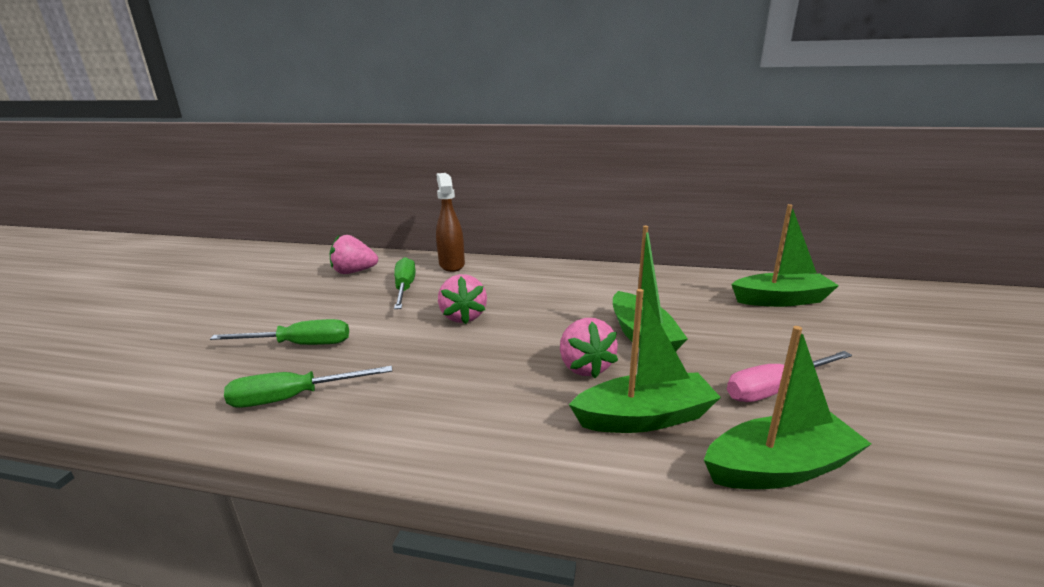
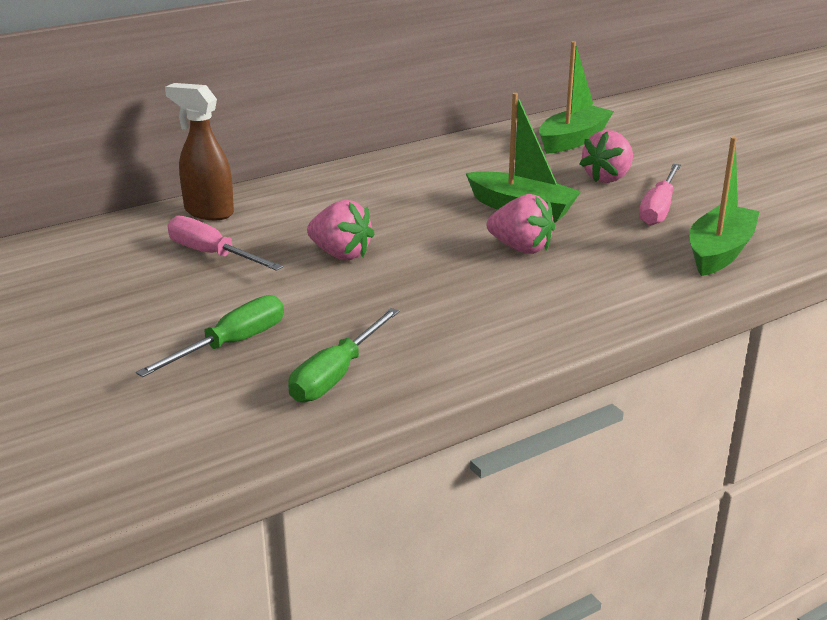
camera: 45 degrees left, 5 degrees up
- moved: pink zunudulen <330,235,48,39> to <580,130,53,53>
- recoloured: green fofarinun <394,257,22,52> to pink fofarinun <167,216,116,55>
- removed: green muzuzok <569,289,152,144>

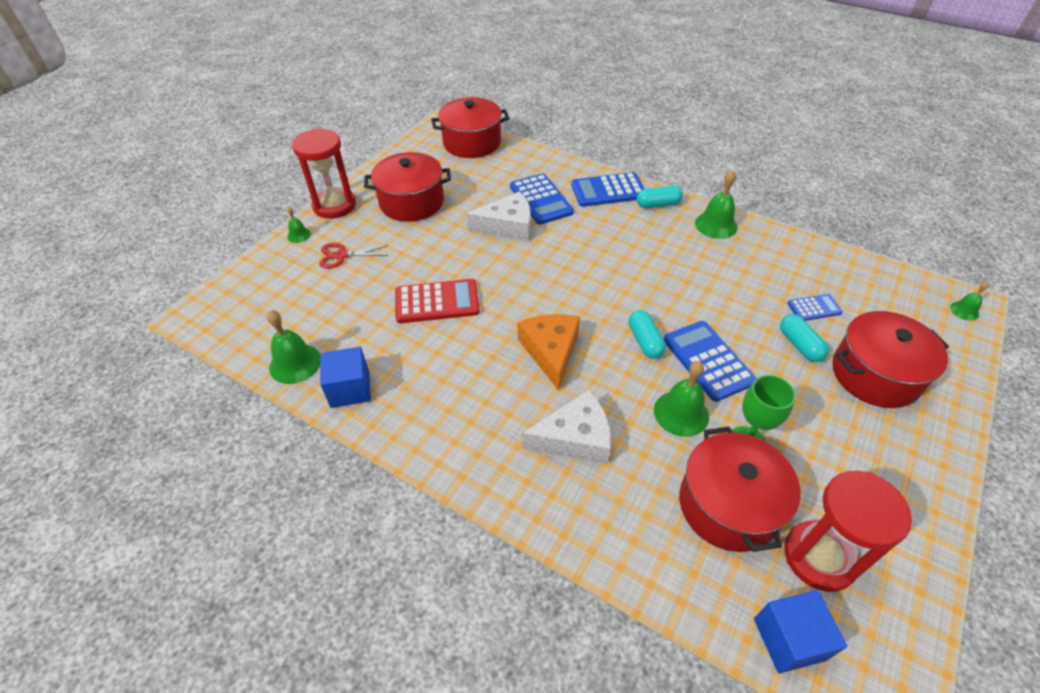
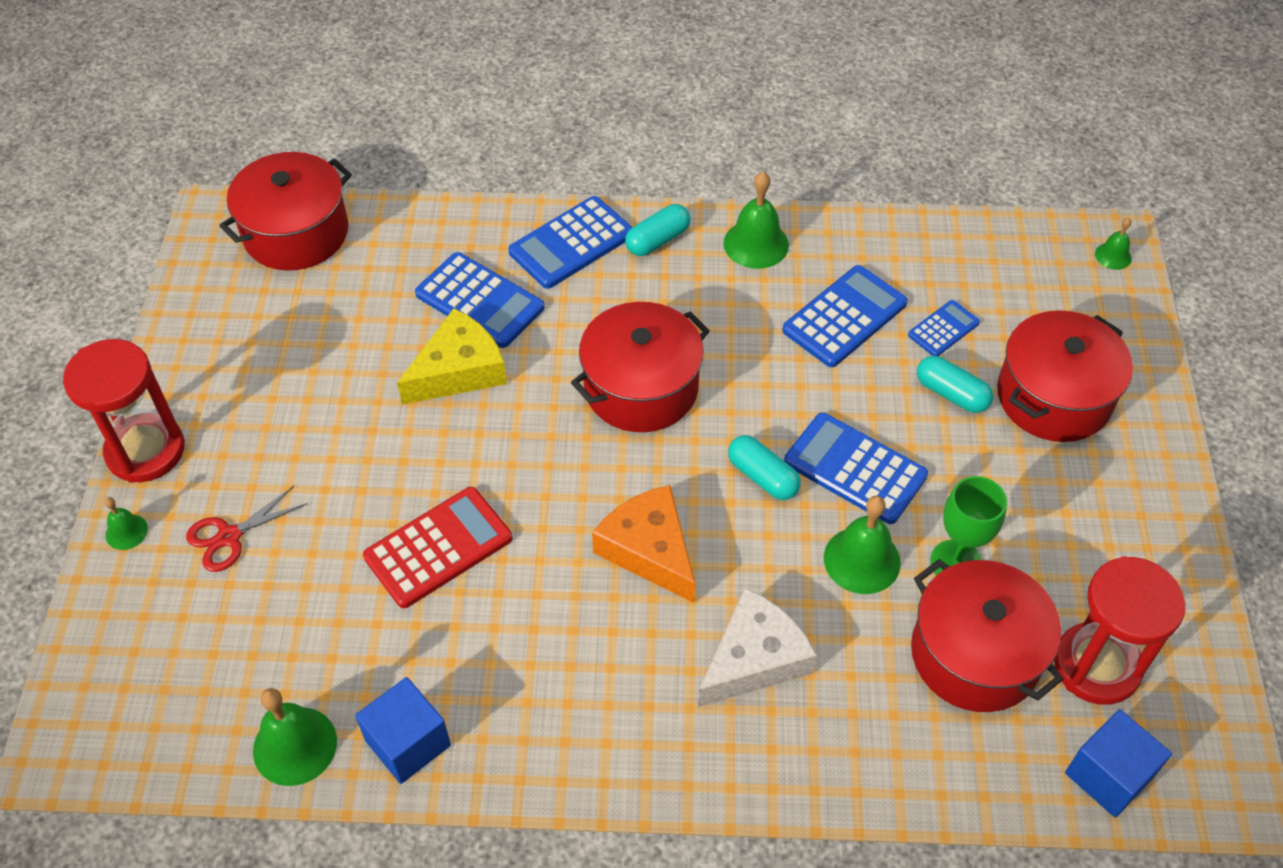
camera: 30 degrees left, 5 degrees up
- moved: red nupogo <364,152,87,70> to <571,302,139,130>
- recoloured: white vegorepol <466,191,65,50> to yellow vegorepol <397,308,110,97>
- added: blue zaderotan <782,265,126,102>

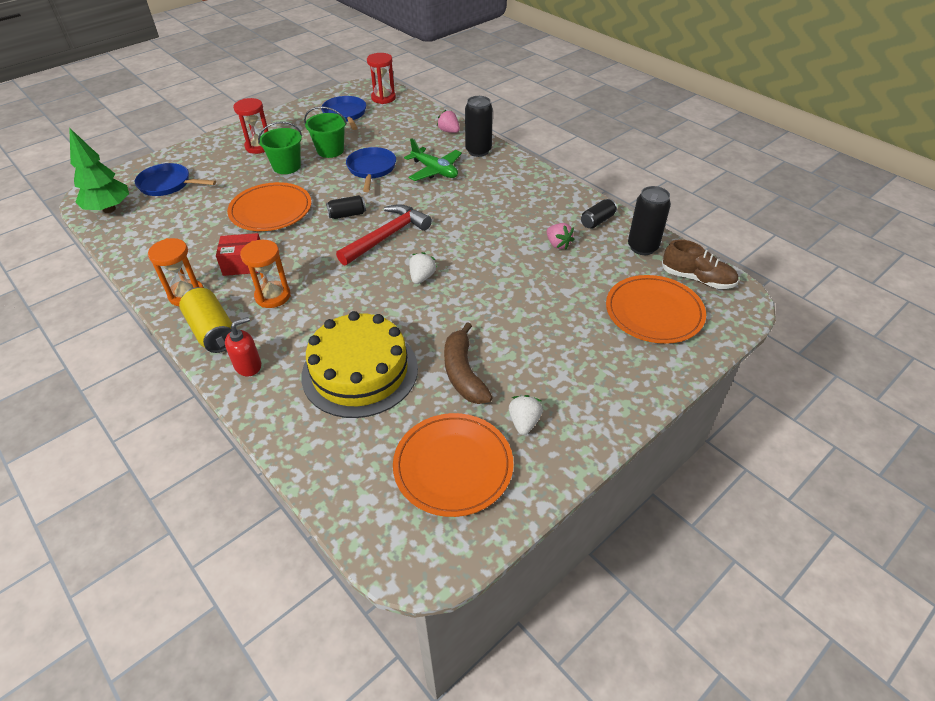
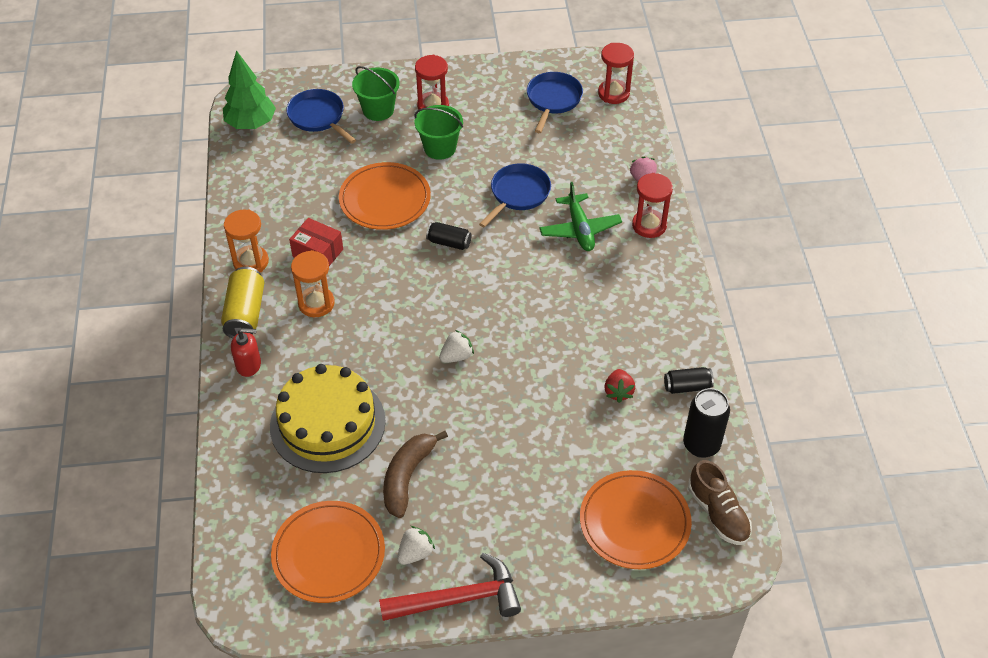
camera: 35 degrees right, 5 degrees up
- replaced: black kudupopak <465,96,28,61> to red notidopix <632,173,41,65>
- moved: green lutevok <304,106,43,52> to <352,66,48,55>
- moved: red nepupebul <336,204,96,62> to <379,553,142,68>
- recoloured: pink zunudulen <547,223,28,26> to red zunudulen <604,369,31,34>

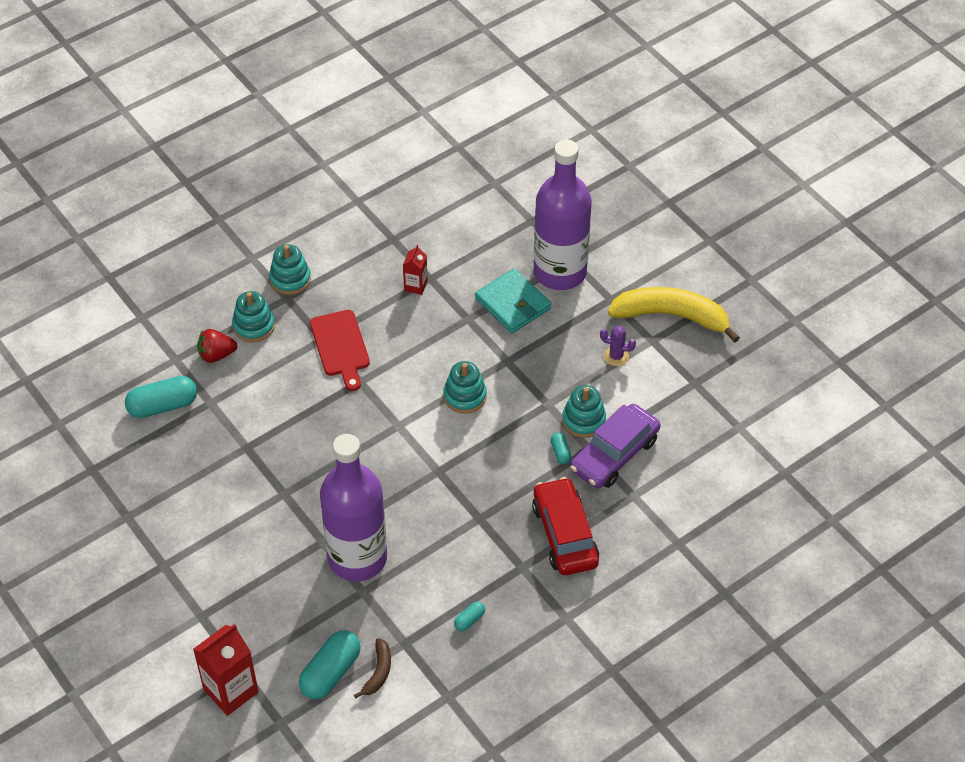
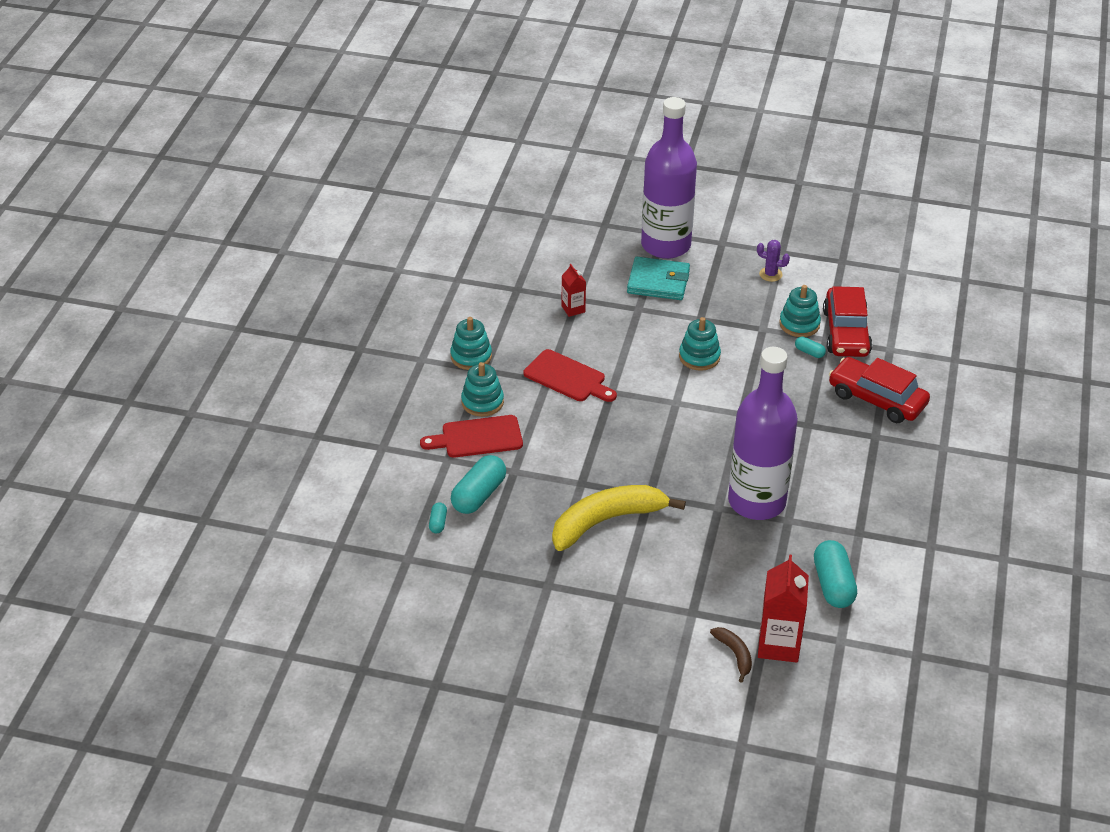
camera: 40 degrees left, 10 degrees down
- moved: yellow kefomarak <608,287,132,56> to <552,485,134,66>
- turned: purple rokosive <600,326,36,40> = <757,240,33,42> 45 degrees clockwise
- replaced: red zunudulen <197,329,40,34> to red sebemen <420,415,103,43>
- recoloured: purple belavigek <570,404,91,85> to red belavigek <823,286,49,71>
- moved: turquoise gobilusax <454,602,31,30> to <429,503,18,30>
- moved: brown kefomarak <354,638,37,60> to <710,627,42,56>

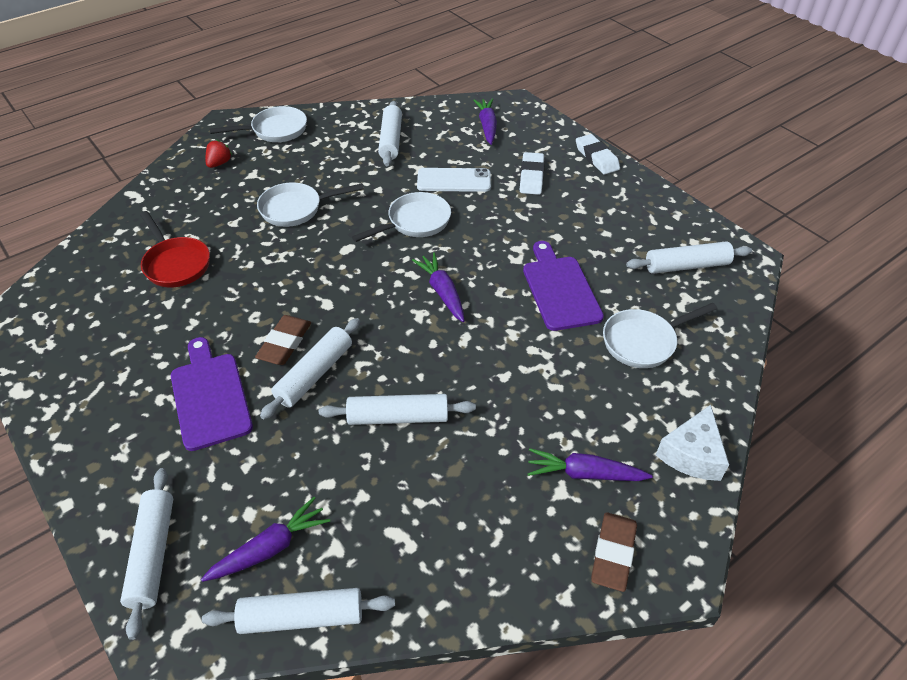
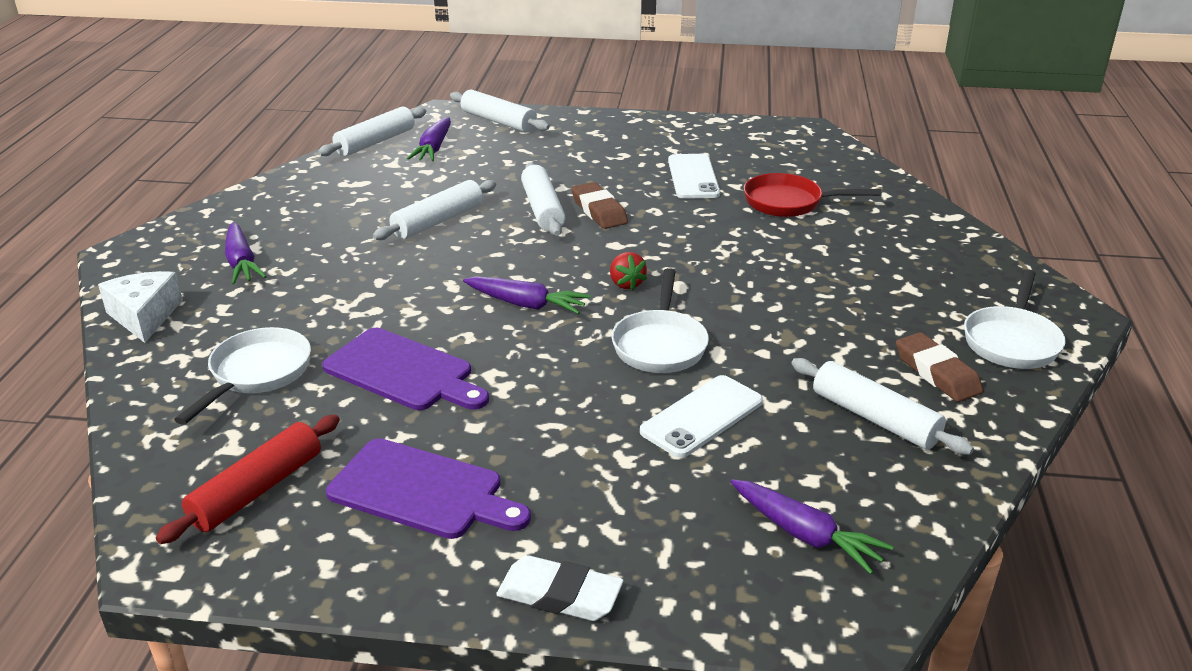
camera: 135 degrees right, 15 degrees down
- moved: red zunudulen <206,140,26,28> to <610,252,37,38>
- removed: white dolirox <520,152,25,43>
- removed: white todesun <257,183,107,44>
- recoloured: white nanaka <626,241,126,33> to red nanaka <156,415,184,129>
- moved: purple sebemen <171,337,82,114> to <326,438,205,101>
- turned: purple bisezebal <527,448,126,33> = <225,223,42,61> 105 degrees clockwise
- moved: brown dolirox <591,513,46,79> to <896,332,87,70>
- added: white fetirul <668,154,52,45>

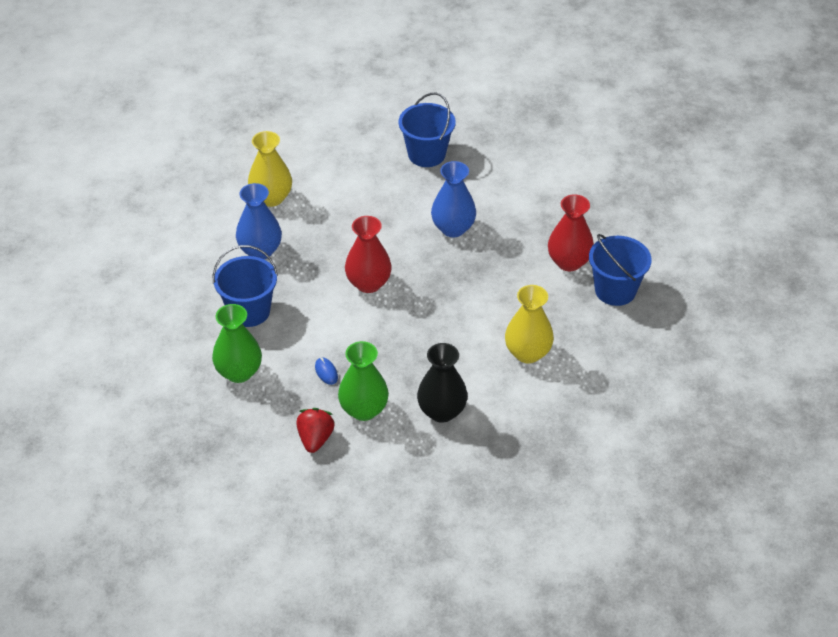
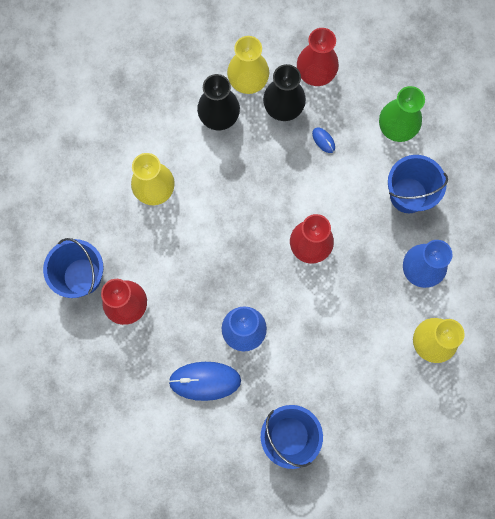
camera: 170 degrees right, 30 degrees up
- recoloured: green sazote <338,341,51,80> to black sazote <263,64,43,57>
- replaced: red zunudulen <296,408,39,45> to red sazote <297,28,42,58>
- added: yellow sazote <227,36,42,58>
- added: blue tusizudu <168,362,73,39>

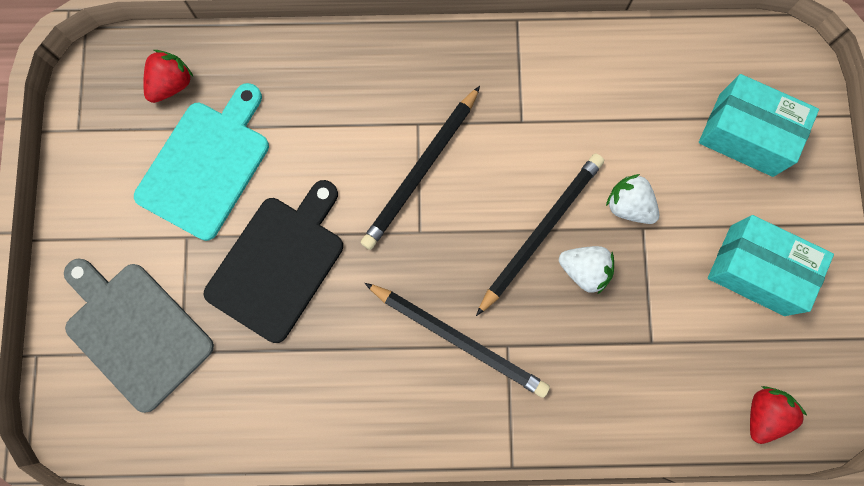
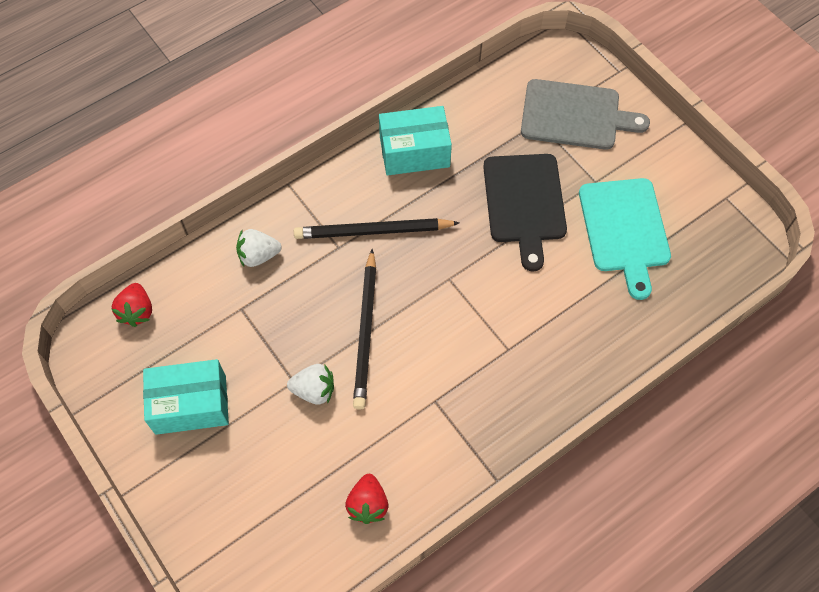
camera: 145 degrees right, 15 degrees down
- moved: red zunudulen <143,50,50,53> to <345,474,44,50>
- moved: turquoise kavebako <699,74,120,103> to <379,106,73,69>
- removed: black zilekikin <361,86,119,164>
- moved: white zunudulen <559,246,55,48> to <236,229,45,38>

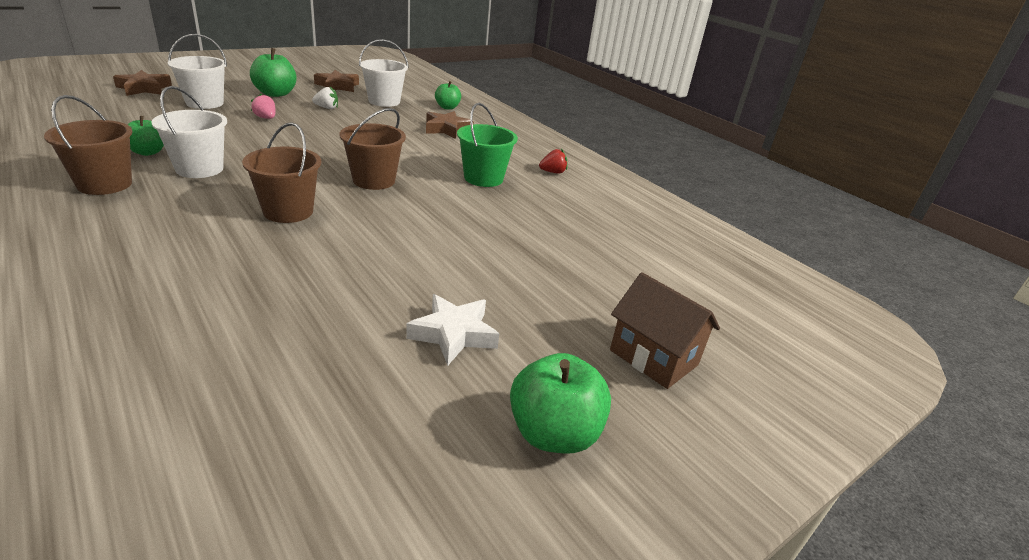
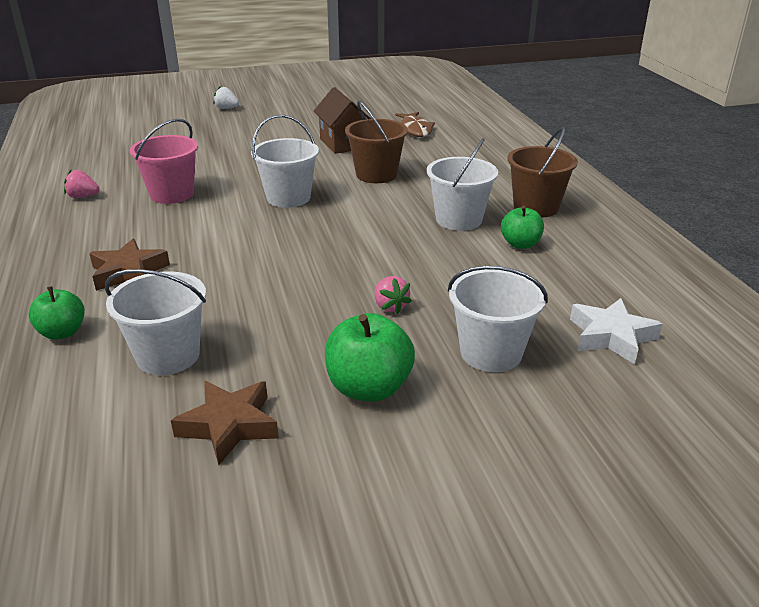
camera: 155 degrees left, 0 degrees up
- removed: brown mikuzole <113,70,59,26>
- moved: white zunudulen <312,87,26,22> to <213,86,26,23>
- recoloured: green lutevok <457,103,61,84> to pink lutevok <130,119,68,85>
- recoloured: brown lutevok <339,108,67,82> to white lutevok <251,115,68,93>
- recoloured: red zunudulen <539,149,29,25> to pink zunudulen <64,170,35,28>
- moved: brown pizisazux <610,272,110,117> to <314,87,57,67>
- moved: white mikuzole <406,294,93,72> to <570,298,92,66>
- removed: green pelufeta <510,353,101,100>
- added: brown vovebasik <395,112,40,25>

